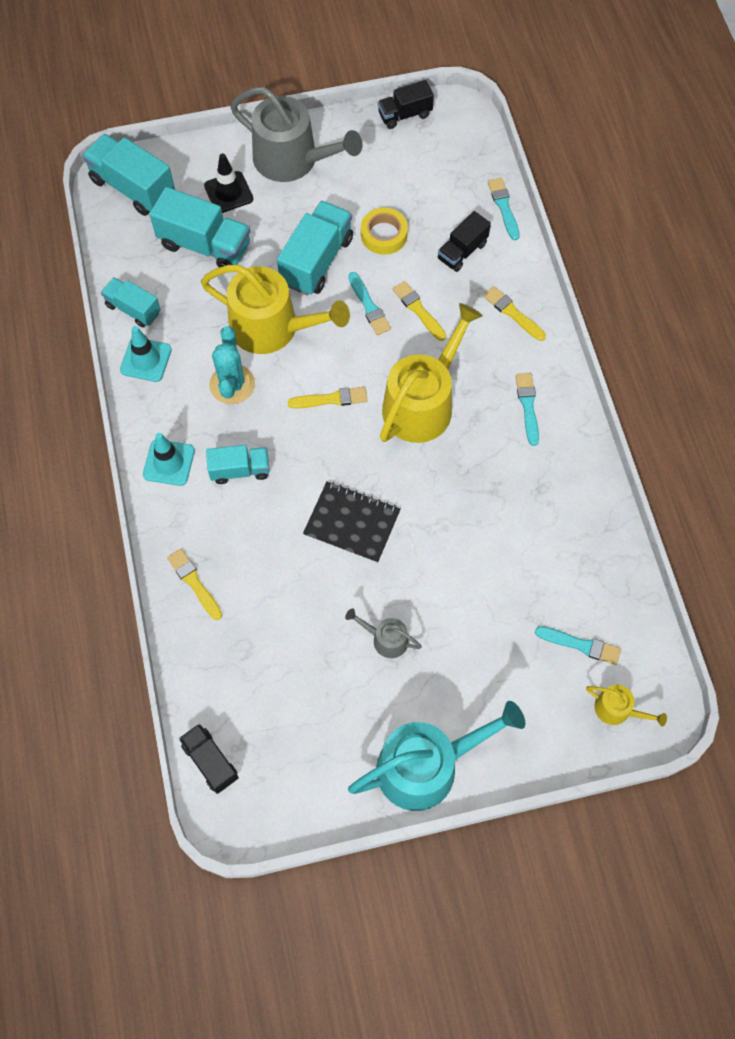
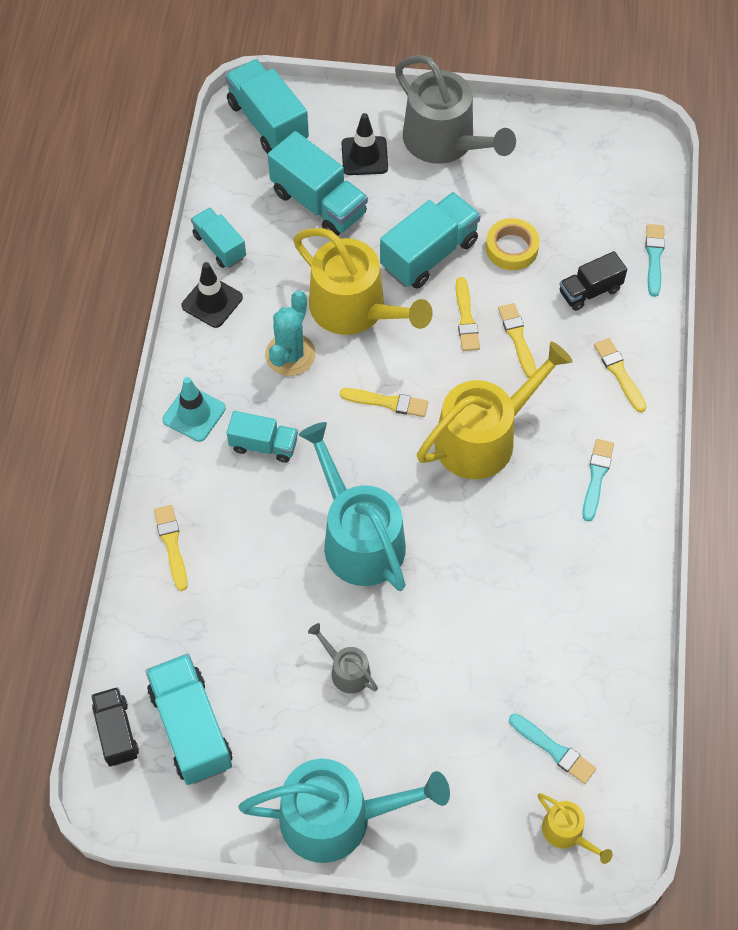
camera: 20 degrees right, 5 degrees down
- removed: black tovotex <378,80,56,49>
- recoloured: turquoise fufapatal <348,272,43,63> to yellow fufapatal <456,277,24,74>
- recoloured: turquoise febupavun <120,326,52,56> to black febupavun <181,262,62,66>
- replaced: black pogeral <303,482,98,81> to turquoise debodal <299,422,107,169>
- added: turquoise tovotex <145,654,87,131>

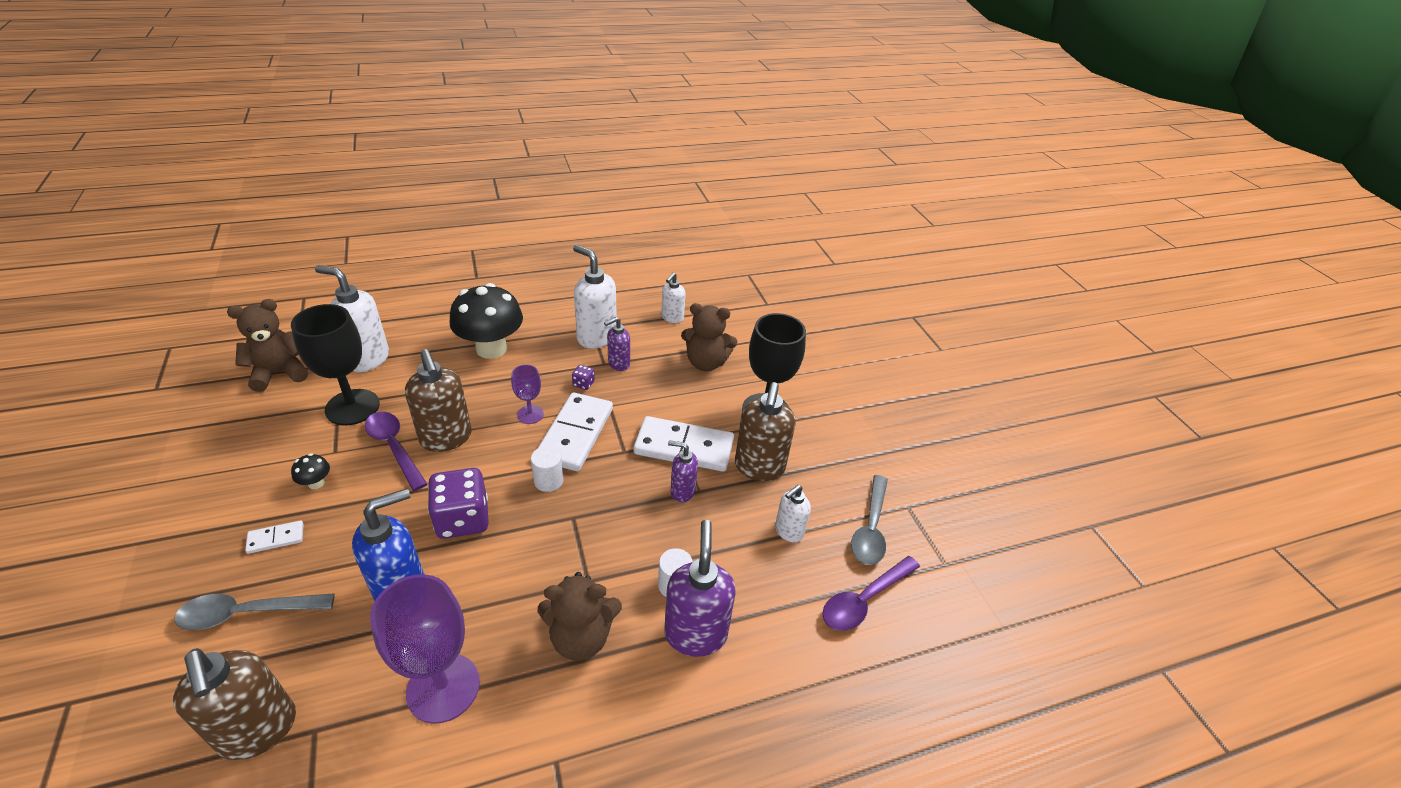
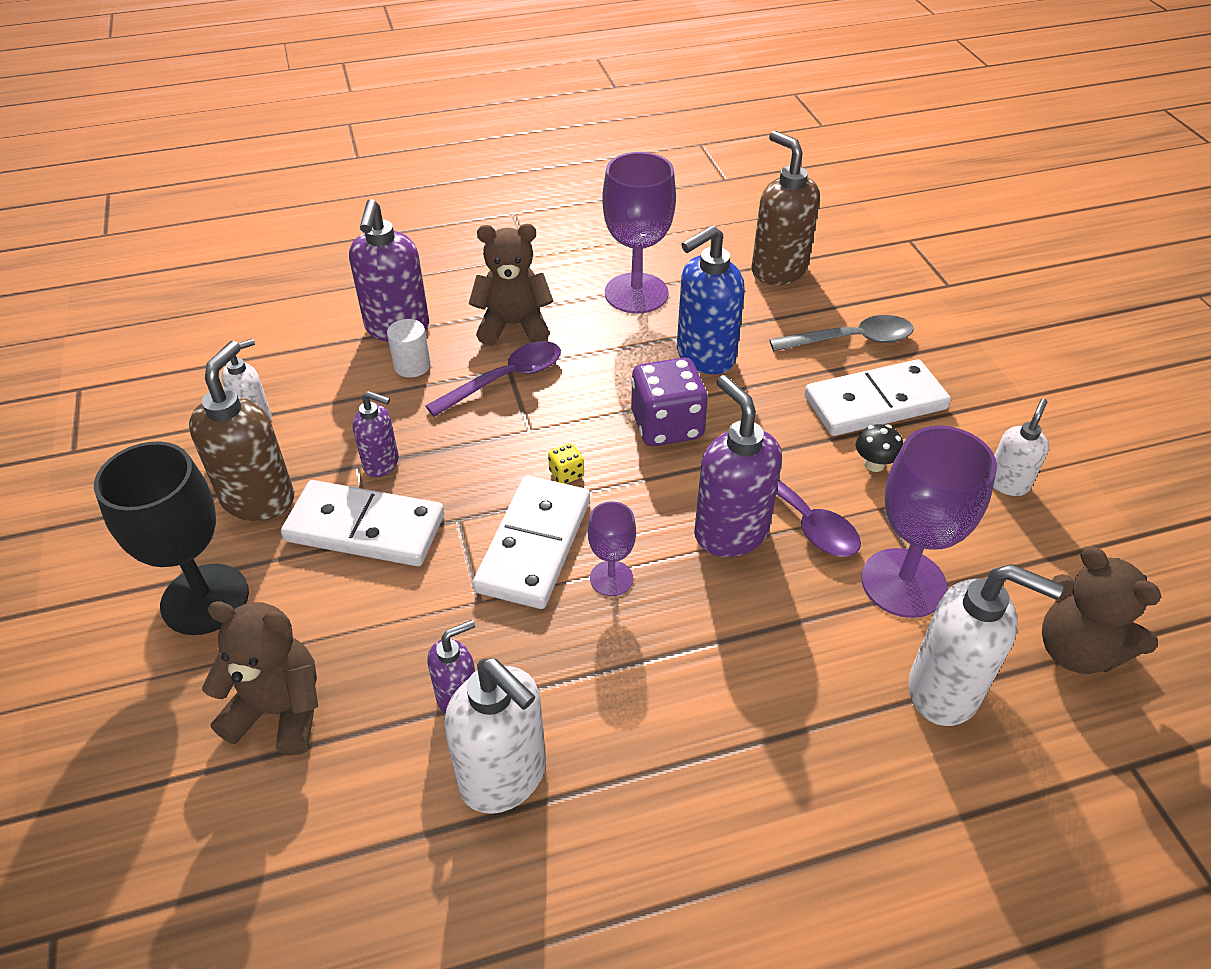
camera: 175 degrees left, 5 degrees up
- moved: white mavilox <661,273,25,50> to <993,399,56,97>
- removed: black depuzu <449,283,74,76>
- turned: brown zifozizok <227,299,81,93> = <1042,547,119,127> 75 degrees clockwise
- recoloured: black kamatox <291,304,89,121> to purple kamatox <861,426,136,192>
- recoloured: brown mavilox <405,349,67,103> to purple mavilox <694,375,88,182>
- removed: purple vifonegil <572,365,23,25>
- replaced: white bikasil <531,446,33,46> to yellow vifonegil <548,443,36,41>
- removed: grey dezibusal <851,475,37,90>
- resized: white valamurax <245,520,59,34> = <804,359,147,77> x2.21
- moved: purple dezibusal <822,556,98,75> to <426,341,135,76>

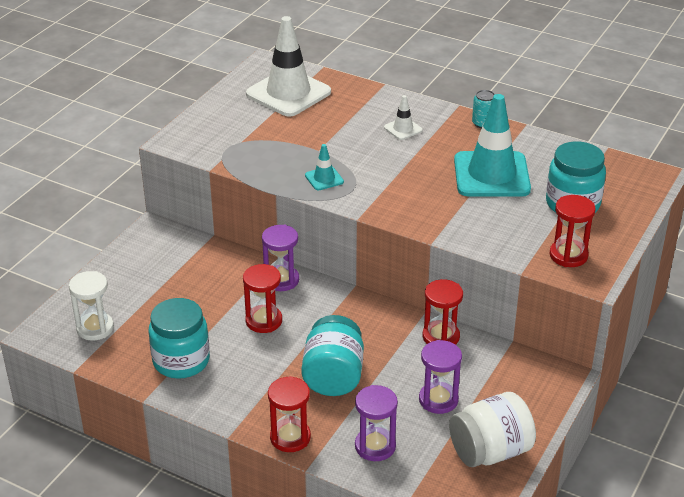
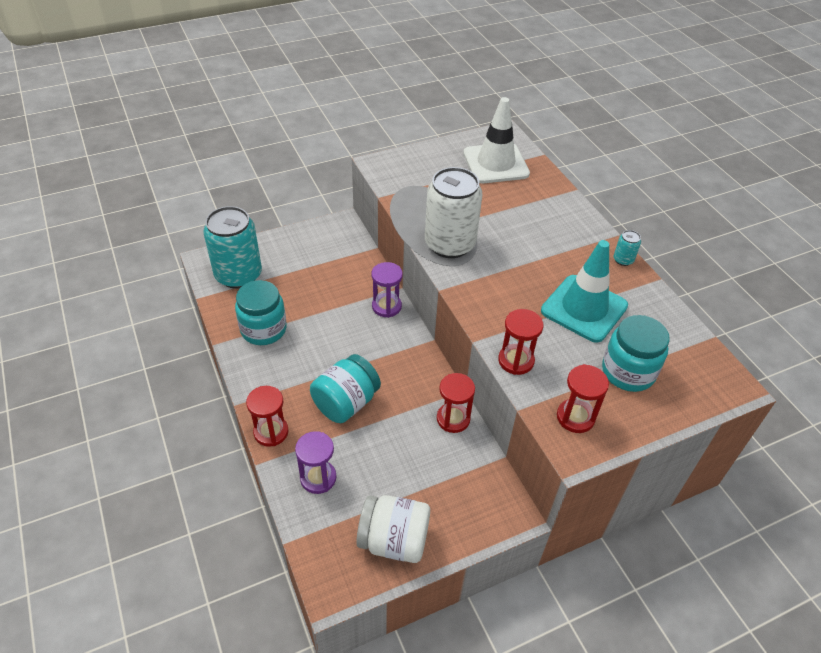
camera: 35 degrees right, 10 degrees up
- removed: white febupavun <384,95,39,45>
- replaced: turquoise febupavun <305,144,39,46> to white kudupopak <425,167,57,91>
- moved: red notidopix <243,264,39,69> to <498,309,46,66>
- replaced: white notidopix <69,271,45,70> to turquoise kudupopak <203,206,59,83>
- removed: purple notidopix <419,340,43,74>

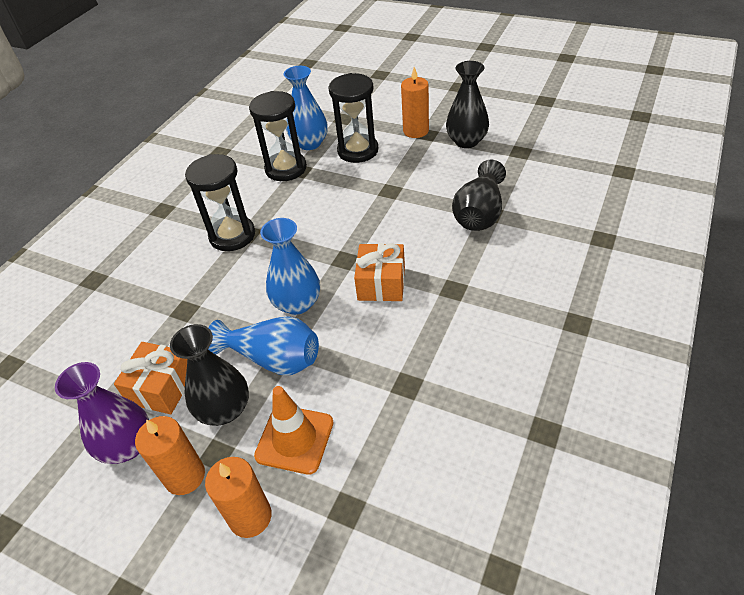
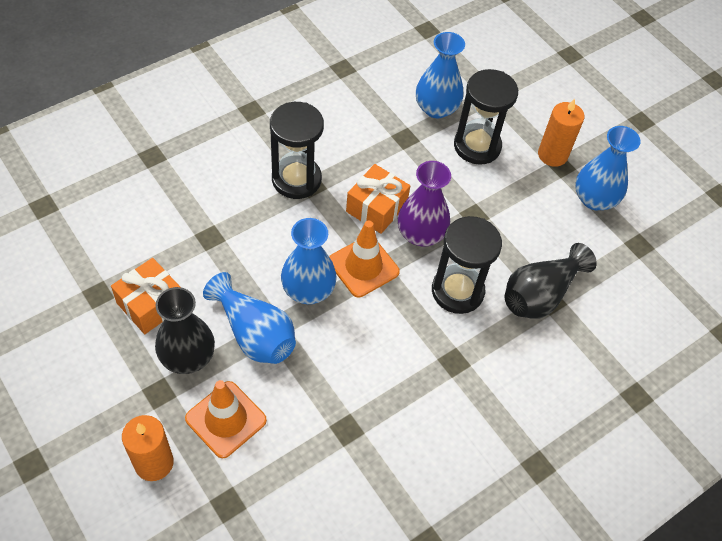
camera: 20 degrees right, 10 degrees up
- recoloured: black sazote <446,61,43,87> to blue sazote <575,126,65,84>
- moved: black notidopix <249,91,58,90> to <432,216,70,98>
- moved: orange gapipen <354,243,51,58> to <346,164,64,70>
- moved: purple sazote <55,362,94,102> to <398,161,53,86>
- removed: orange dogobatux <135,416,70,79>
- added: orange febupavun <329,220,71,77>

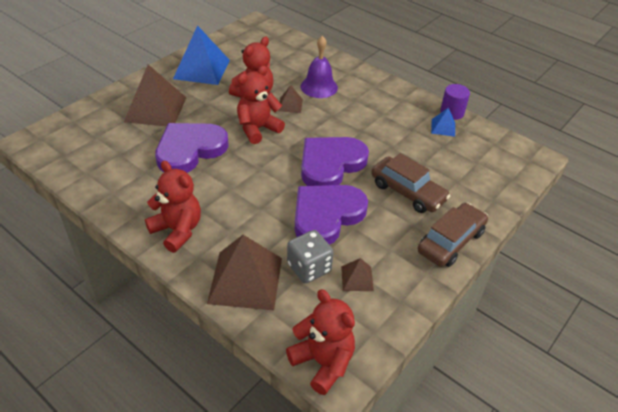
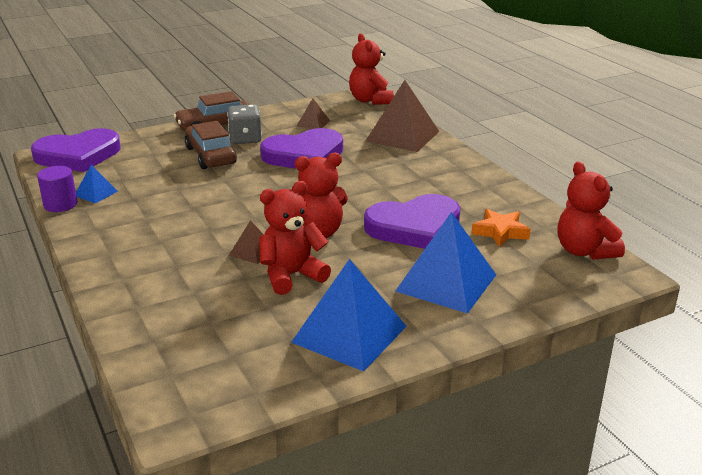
camera: 155 degrees left, 15 degrees down
- removed: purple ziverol <301,36,37,62>
- recoloured: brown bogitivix <124,64,63,63> to blue bogitivix <395,212,101,102>
- moved: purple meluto <301,137,68,49> to <31,128,90,44>
- moved: red zifozizok <145,161,56,92> to <557,162,68,98>
- moved: grey vifonegil <287,230,46,53> to <227,104,35,40>
- added: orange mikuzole <472,209,59,38>

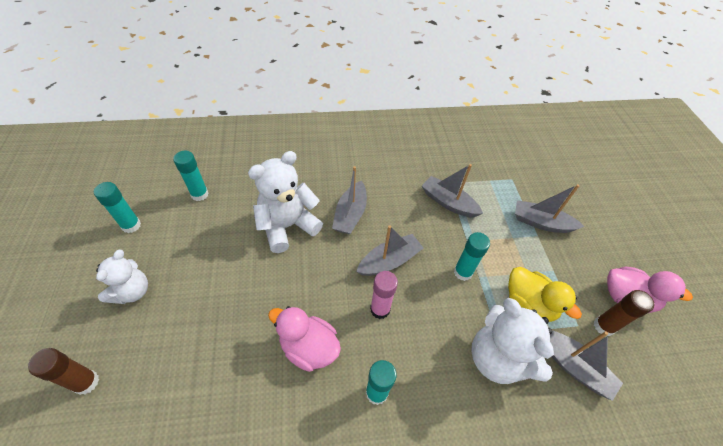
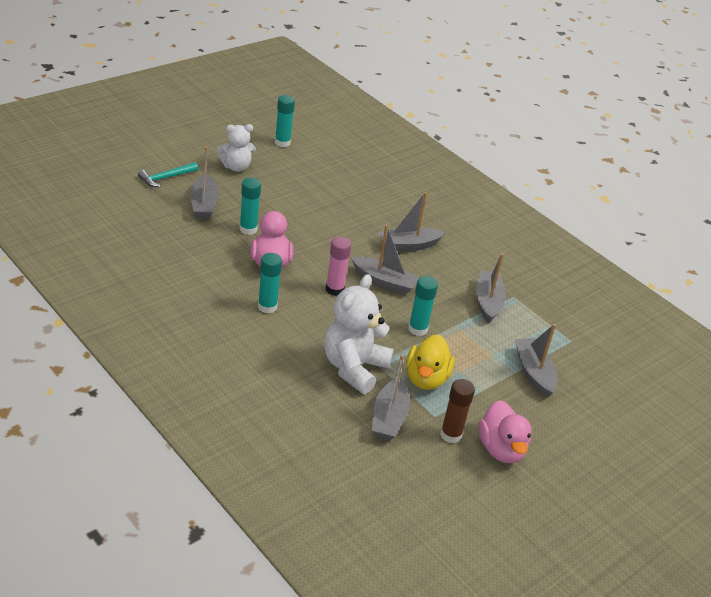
camera: 55 degrees right, 15 degrees down
- moved: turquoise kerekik <173,151,36,50> to <239,178,22,57>
- removed: white zifozizok <248,151,75,102>
- replaced: brown kerekik <28,348,71,47> to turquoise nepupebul <138,162,60,25>
- added: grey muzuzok <190,146,29,73>

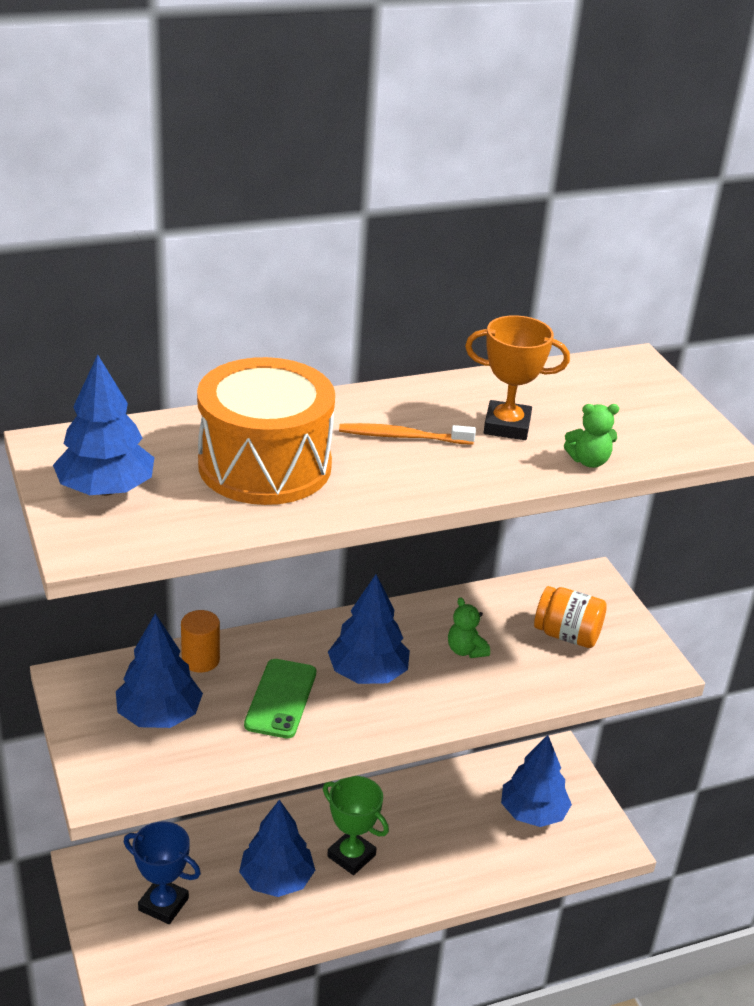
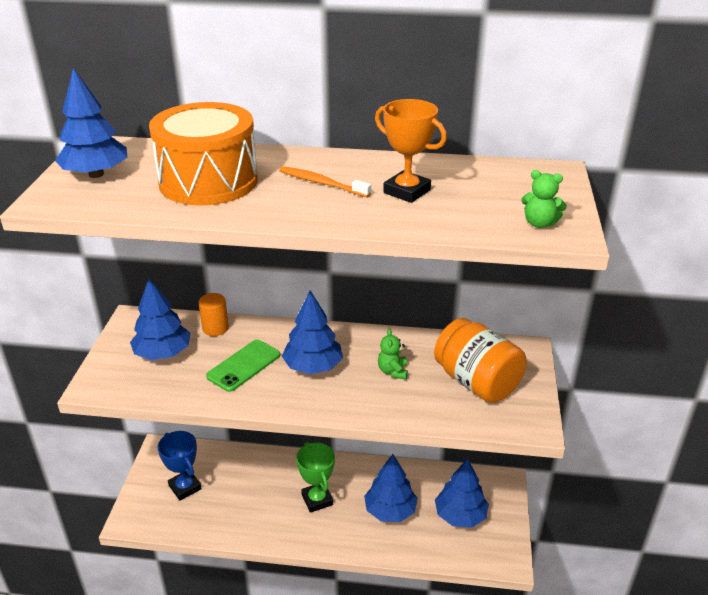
camera: 30 degrees right, 0 degrees up
- moved: green zifozizok <564,404,55,64> to <521,170,46,58>
- resized: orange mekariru <534,586,73,62> = <434,318,93,85> x1.53
- moved: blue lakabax <239,800,76,97> to <364,454,54,68>

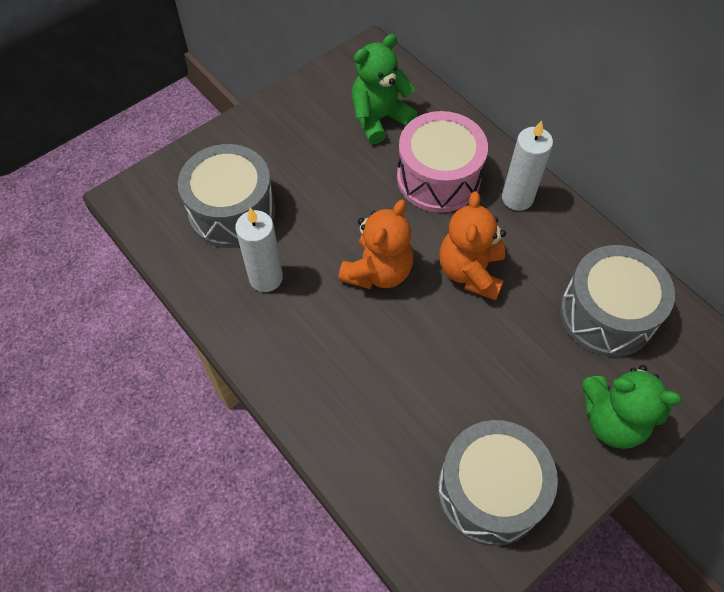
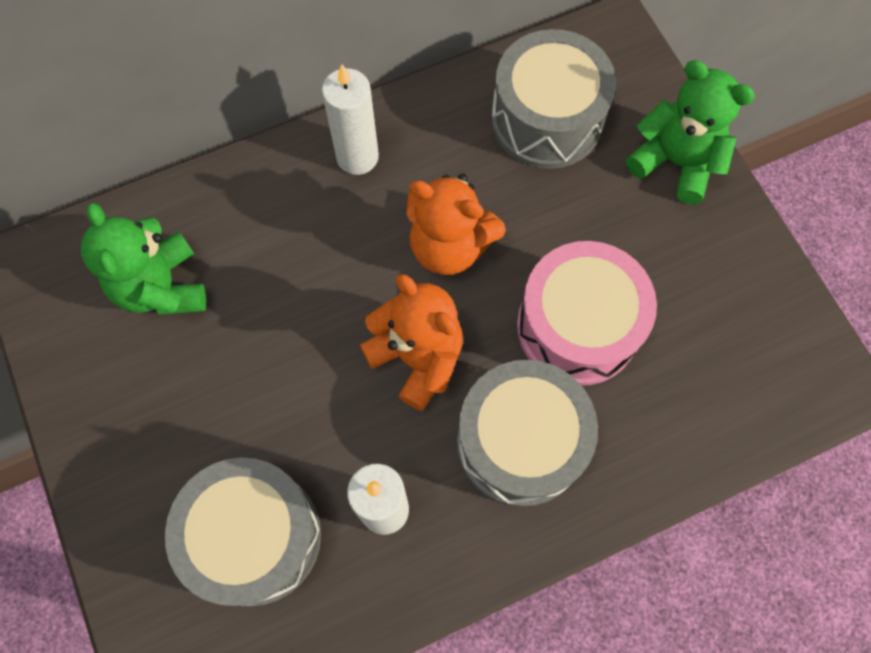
camera: 75 degrees left, 10 degrees up
- moved: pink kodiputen <397,111,91,102> to <517,241,140,145>
- turned: green zifozizok <582,365,100,84> = <626,60,129,144> 90 degrees counterclockwise
- moved: grey kodiputen <438,420,120,126> to <457,360,141,147>

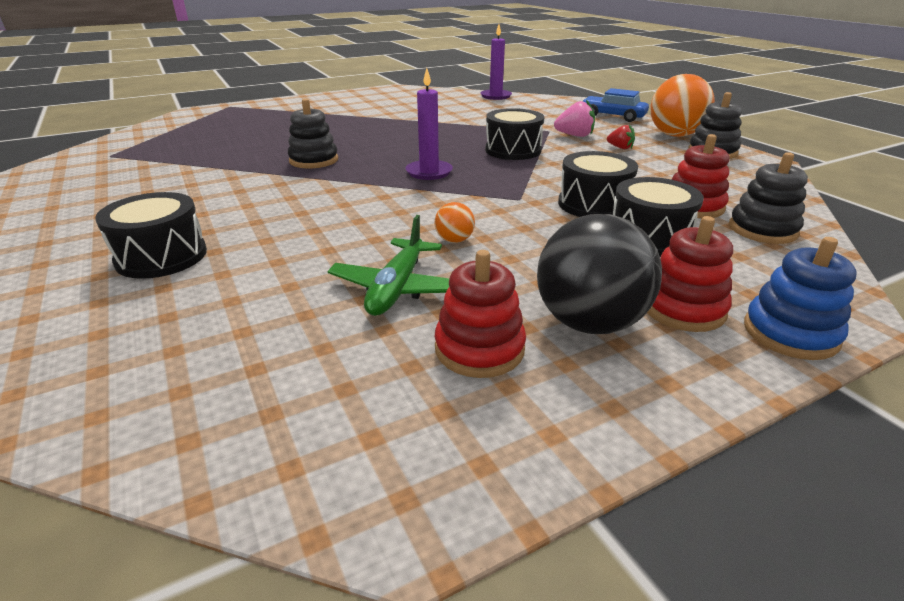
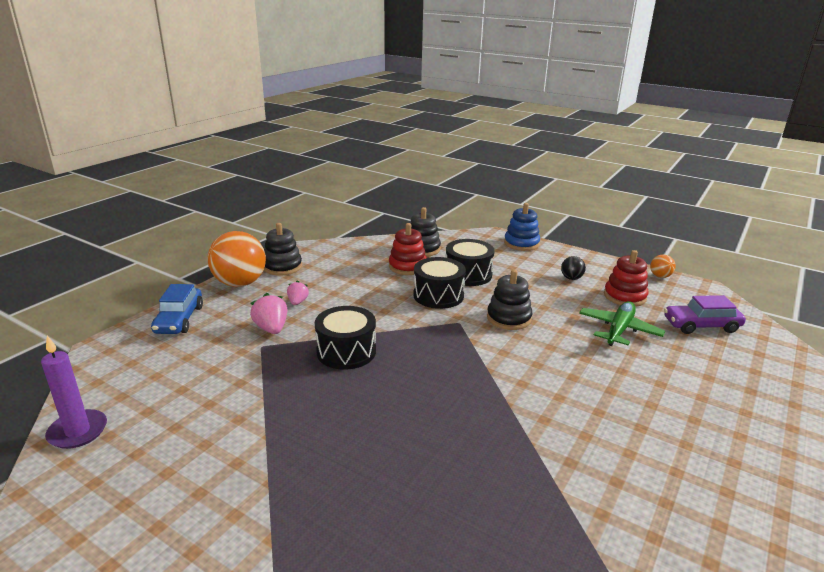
camera: 120 degrees left, 5 degrees down
- removed: purple dogobatux <405,68,48,112>
- moved: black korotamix <288,99,50,70> to <487,269,45,61>
- recoloured: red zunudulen <607,125,28,24> to pink zunudulen <287,281,22,24>
- removed: black kodiputen <95,192,112,87>
- moved: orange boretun <435,202,40,41> to <650,255,26,23>
- resized: black boretun <537,214,125,120> = <561,256,25,24> x0.45
- turned: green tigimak <328,215,122,101> = <579,301,86,45> 45 degrees counterclockwise
- removed: red korotamix <647,216,86,116>
- added: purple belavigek <664,295,82,39>

